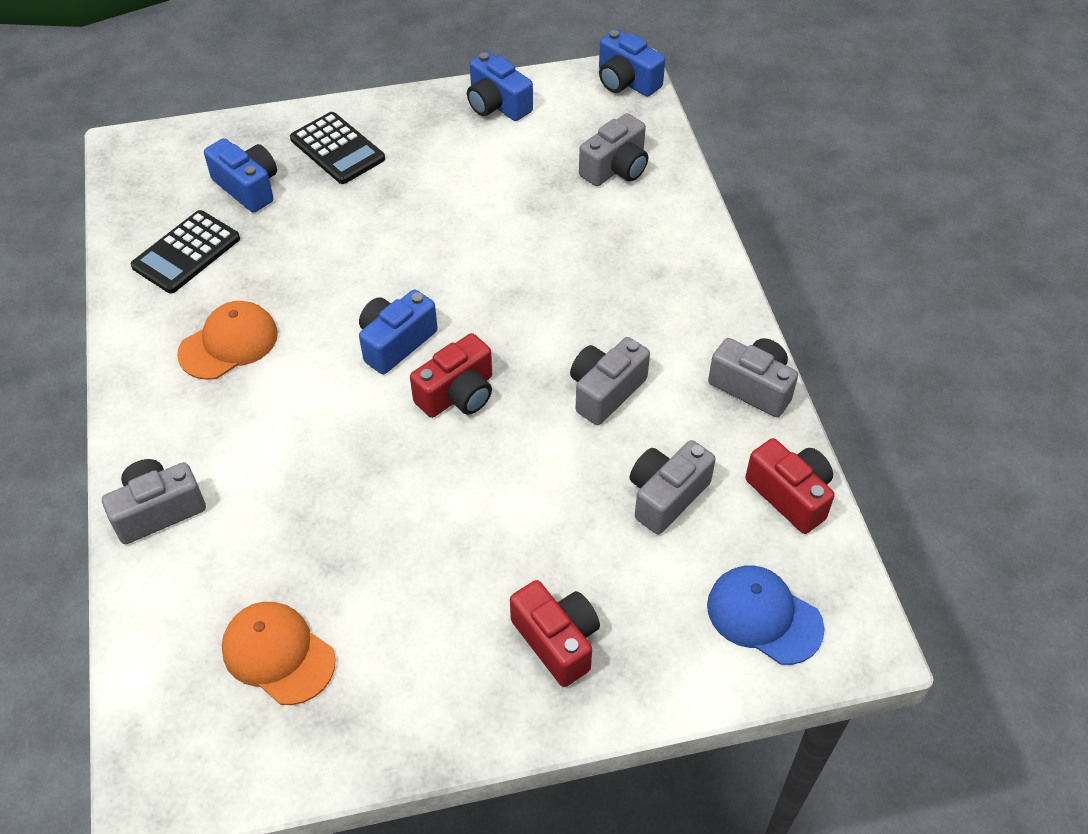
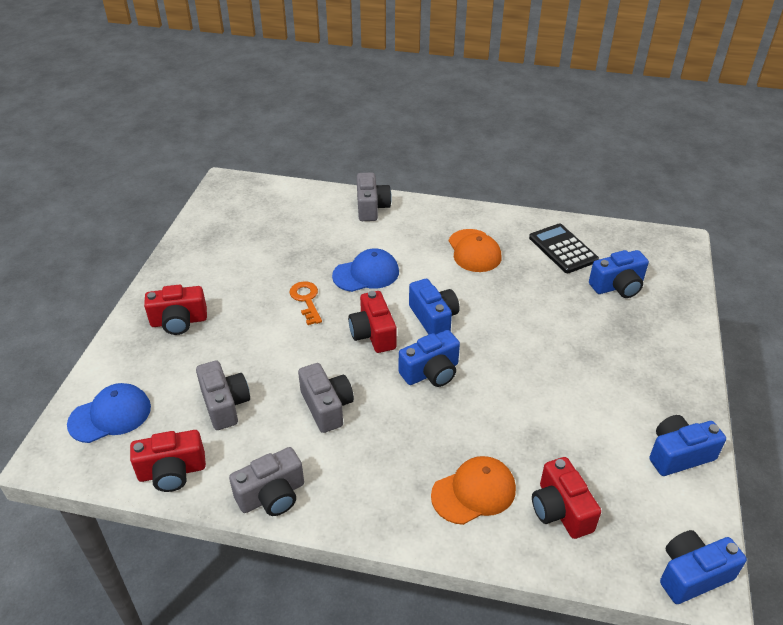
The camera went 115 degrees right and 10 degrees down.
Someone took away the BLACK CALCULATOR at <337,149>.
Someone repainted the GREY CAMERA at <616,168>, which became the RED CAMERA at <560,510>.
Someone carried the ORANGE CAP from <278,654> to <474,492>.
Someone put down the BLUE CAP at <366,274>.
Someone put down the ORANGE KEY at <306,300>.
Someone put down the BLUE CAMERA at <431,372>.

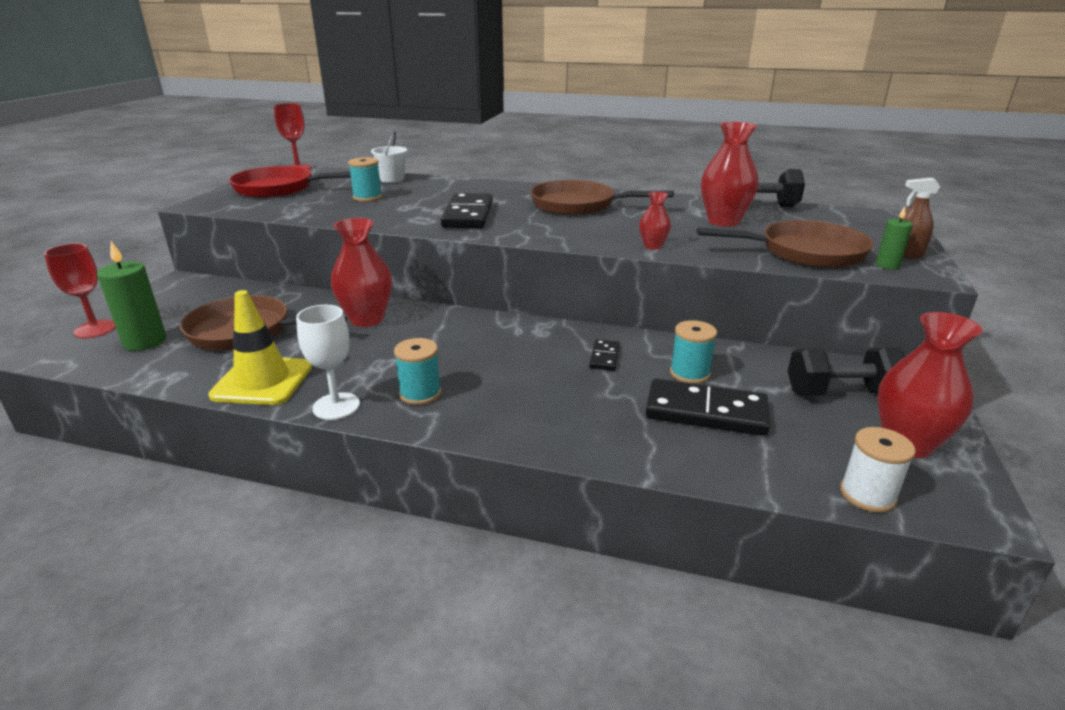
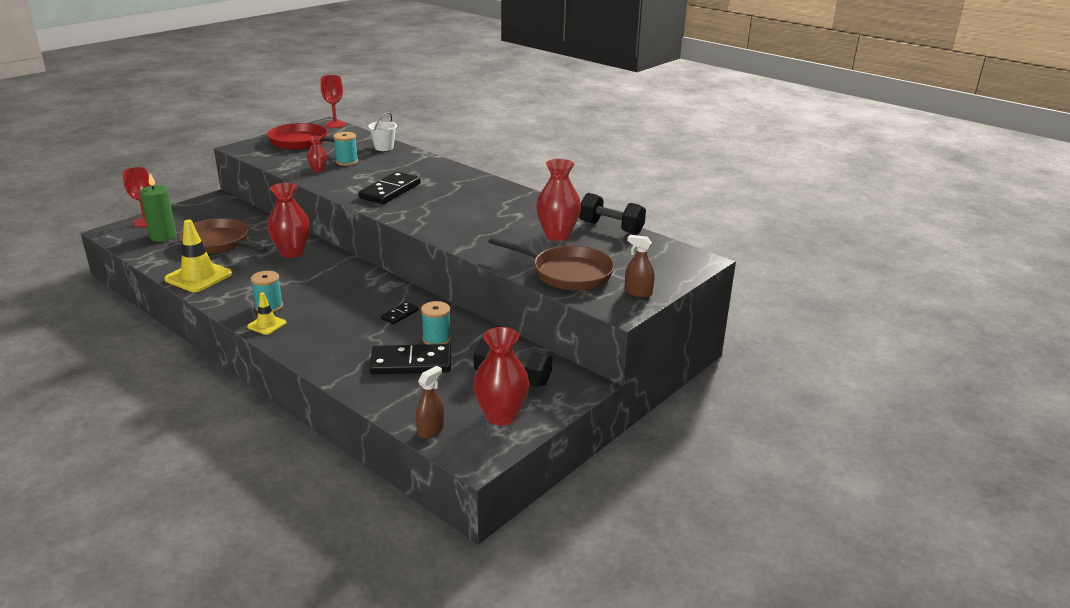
The camera went 25 degrees right and 0 degrees up.
Someone took away the BROWN PAN at <578,205>.
Someone carried the RED VASE from <653,246> to <318,170>.
Someone took away the GREEN CANDLE at <887,265>.
Someone took away the WHITE GOBLET at <336,406>.
Someone rotated the BLACK DOMINO at <706,412> by 45 degrees counterclockwise.
Someone swapped the WHITE SPOOL at <867,495> for the BROWN SPRAY BOTTLE at <430,430>.
Someone put down the YELLOW TRAFFIC CONE at <267,325>.

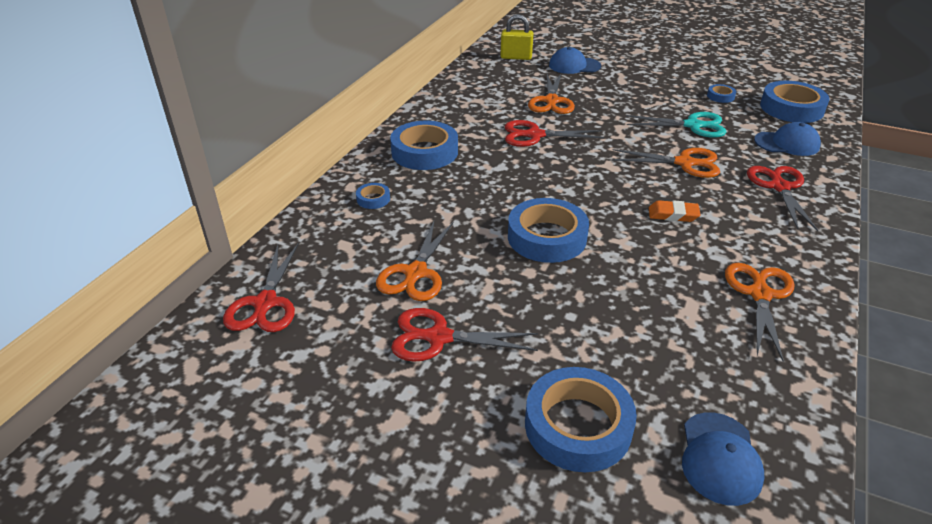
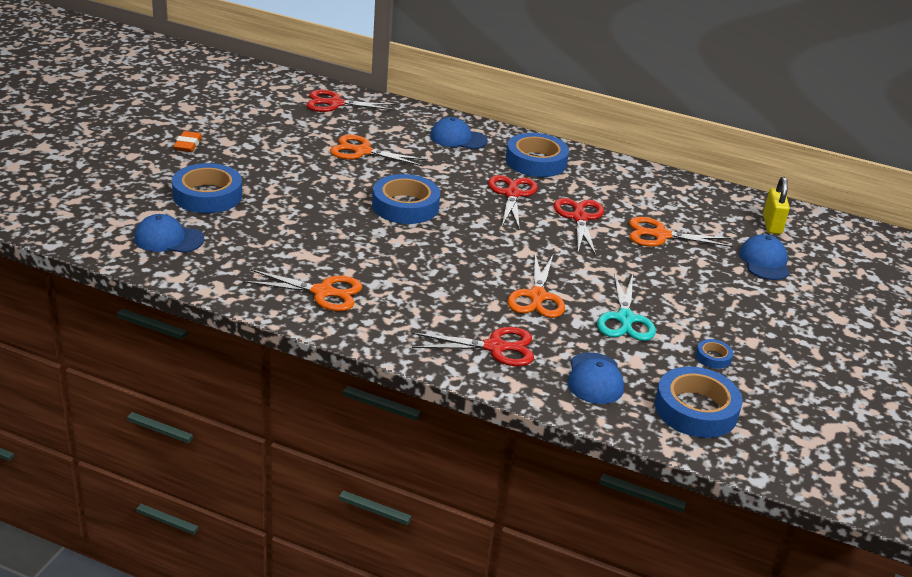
The camera went 85 degrees right and 5 degrees down.
Someone swapped the BLUE TAPE at <373,199> for the BLUE CAP at <458,138>.
Someone carried the ORANGE ERASER from <673,215> to <188,145>.
Someone carried the RED SCISSORS from <438,337> to <512,194>.

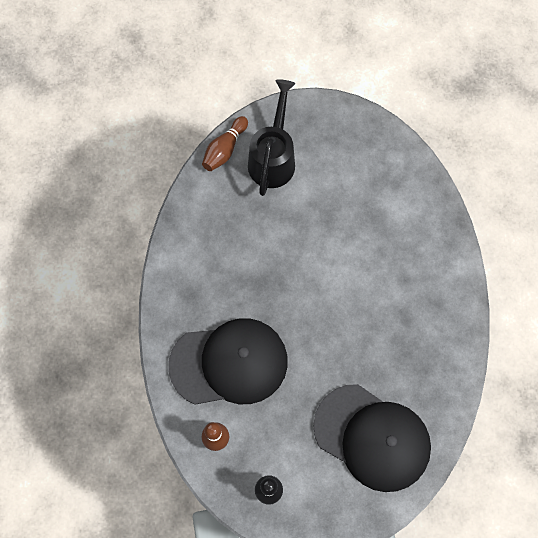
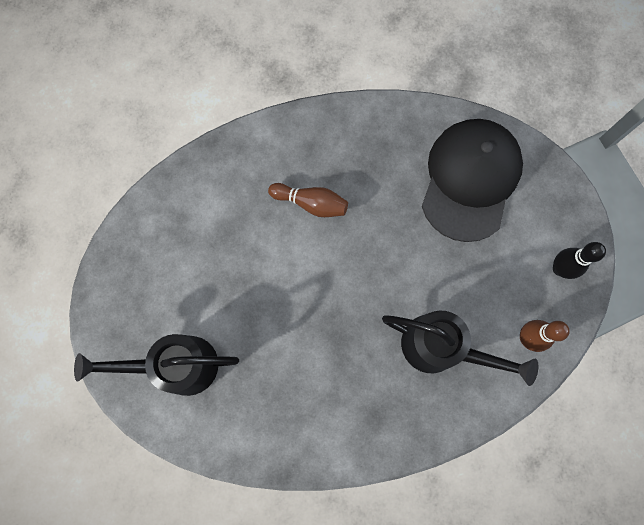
The camera went 105 degrees left and 5 degrees up.
Someone carried the BROWN BOWLING PIN from <224,149> to <311,203>.
Someone swapped the BLACK CAP at <229,363> for the BLACK WATERING CAN at <440,348>.

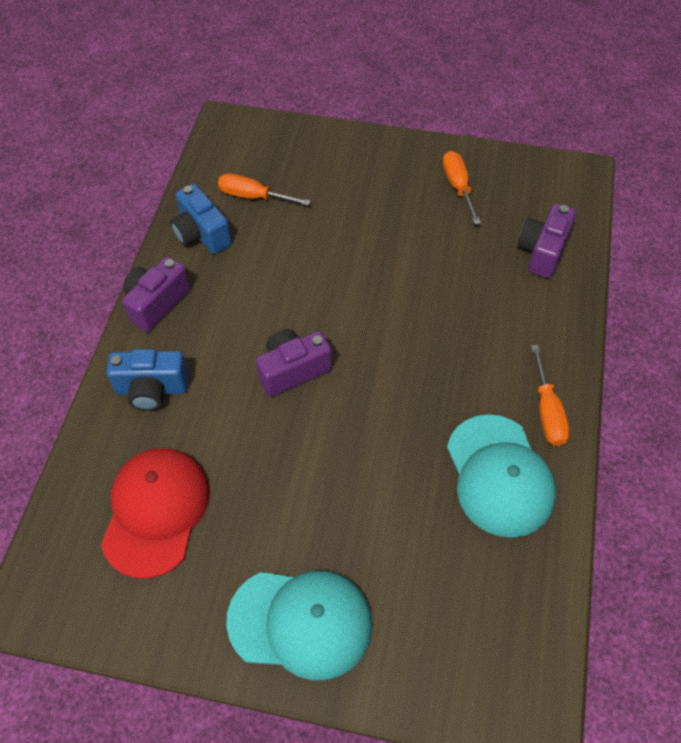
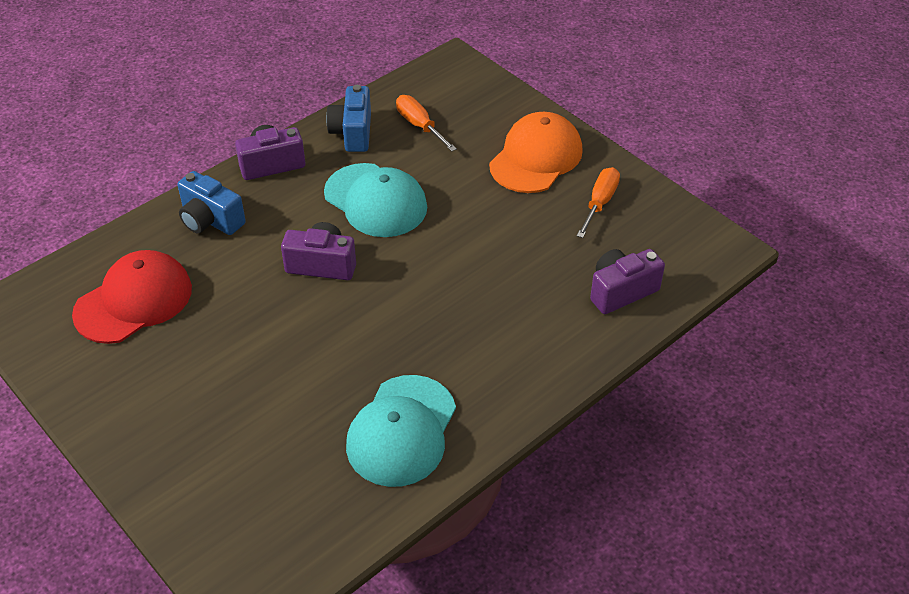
The camera went 35 degrees right and 10 degrees down.
Someone took away the ORANGE SCREWDRIVER at <547,411>.
Someone carried the TURQUOISE CAP from <300,622> to <375,200>.
Someone put down the ORANGE CAP at <536,157>.

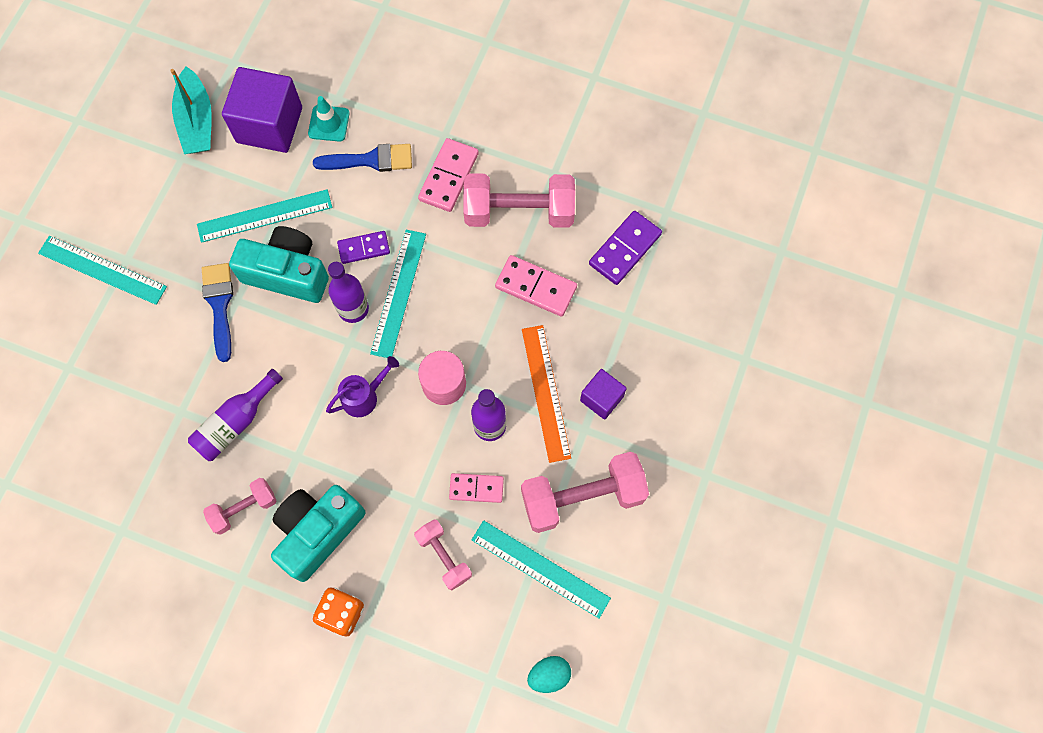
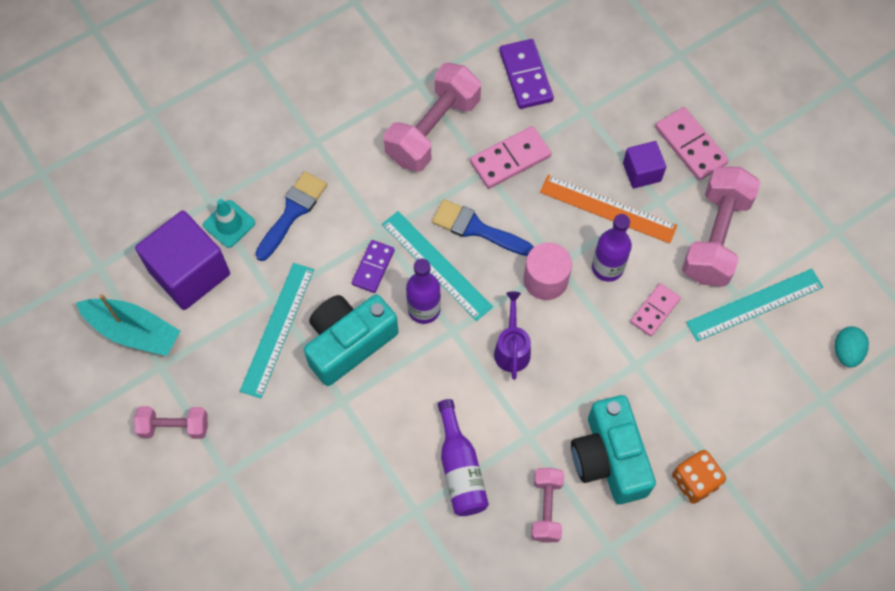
The camera went 55 degrees left and 5 degrees down.
Someone carried the PINK DOMINO from <448,177> to <690,145>.
Someone took away the TURQUOISE RULER at <102,270>.
Someone carried the BLUE BRUSH from <219,305> to <476,229>.
Someone carried the PINK DUMBBELL from <444,556> to <174,427>.

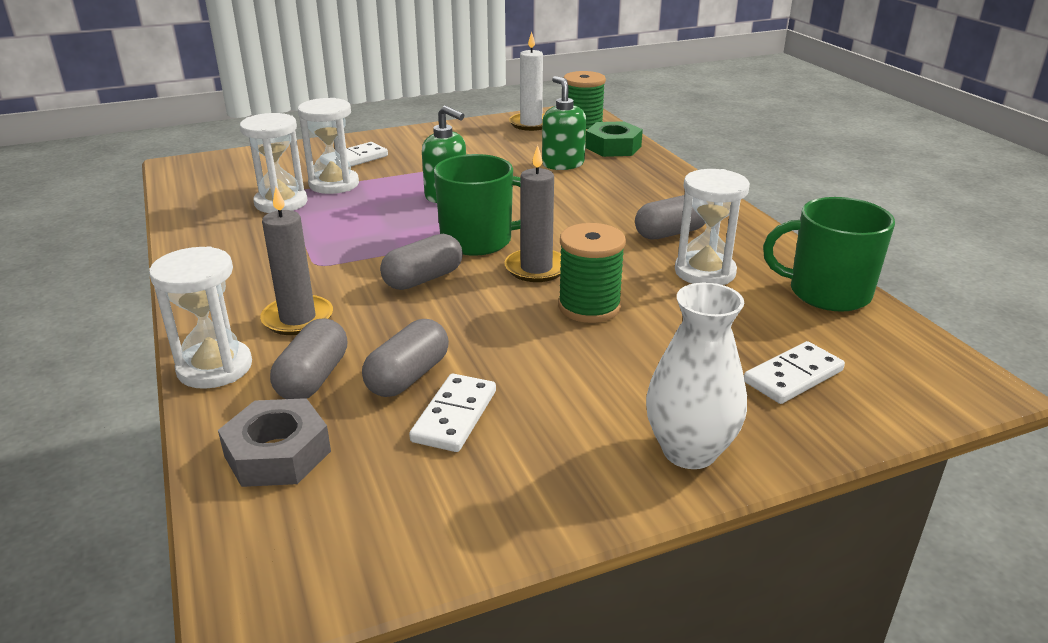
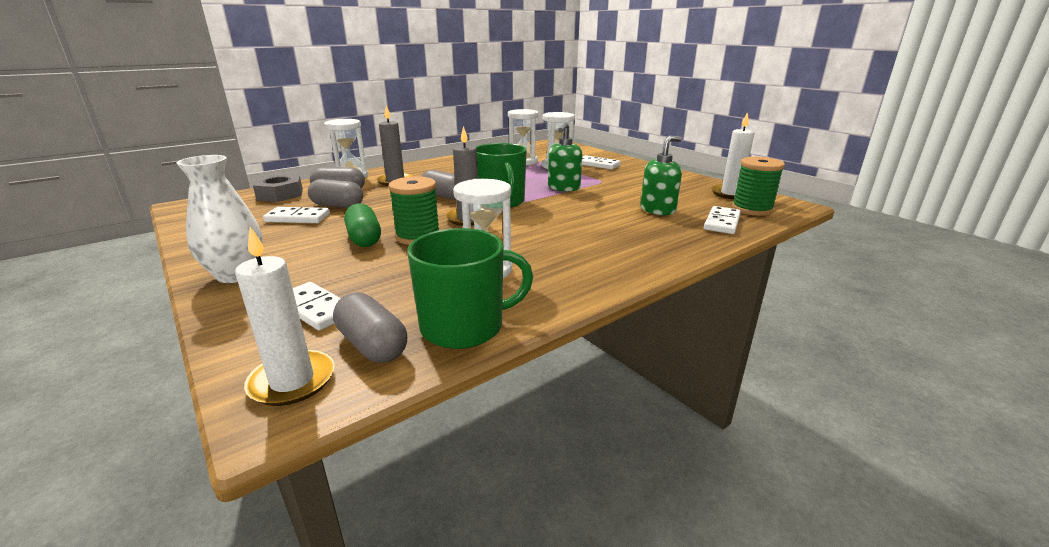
The camera went 75 degrees right and 5 degrees down.
Someone swapped the GREEN NUT at <613,147> for the WHITE DOMINO at <722,222>.
Someone carried the GREY CAPSULE from <670,233> to <372,345>.
Someone rotated the GREEN MUG at <827,293> by 75 degrees clockwise.
Someone put down the GREEN CAPSULE at <364,239>.
Someone put down the WHITE CANDLE at <292,381>.

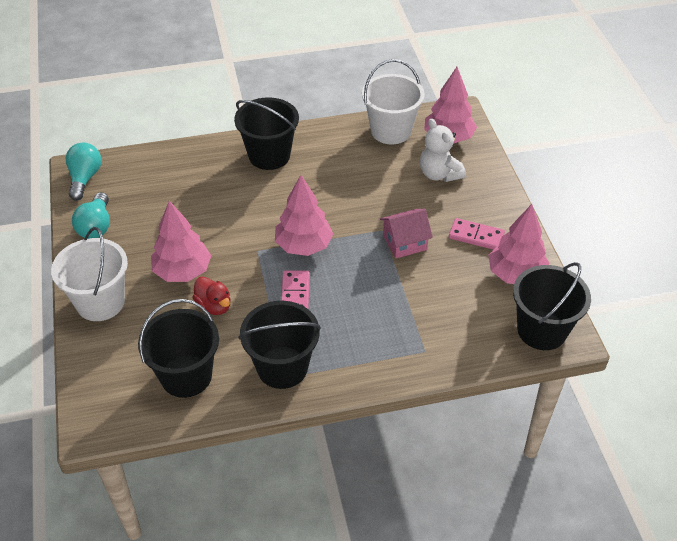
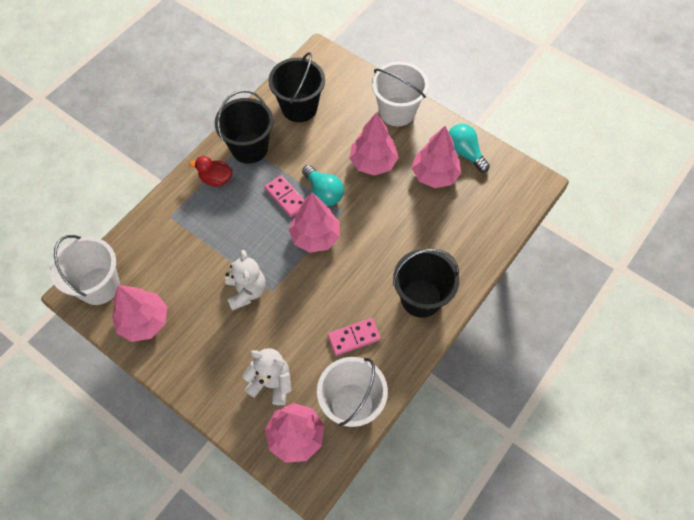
The camera went 140 degrees right and 15 degrees up.
Someone carried the TURQUOISE LIGHT BULB from <85,178> to <323,192>.
Someone swapped the PINK HOUSE at <405,242> for the WHITE TEDDY BEAR at <246,291>.
Someone carried the PINK DOMINO from <476,236> to <354,337>.
Someone repainted the BLACK BUCKET at <542,330>, which became the WHITE BUCKET at <99,286>.
Someone carried the RED DUCK from <214,306> to <216,179>.
Someone put down the PINK TREE at <435,175>.

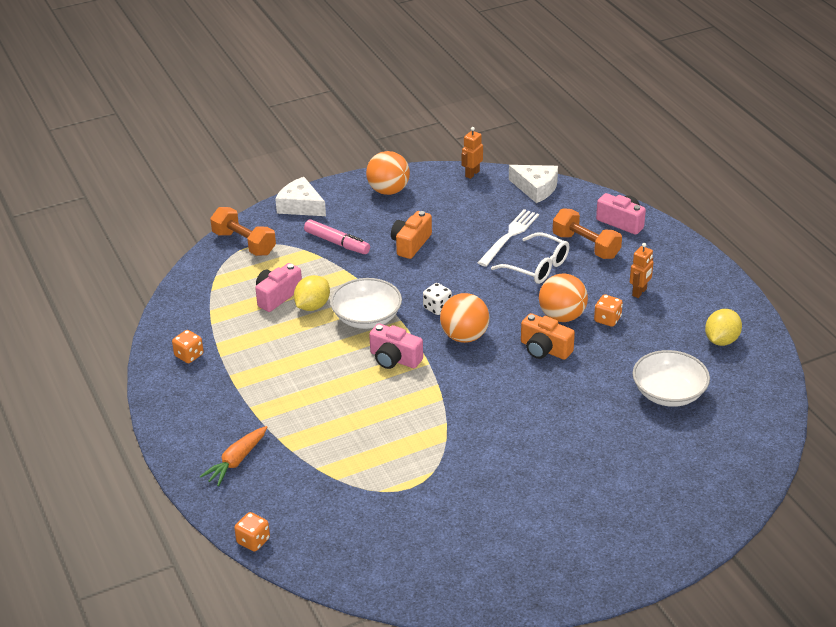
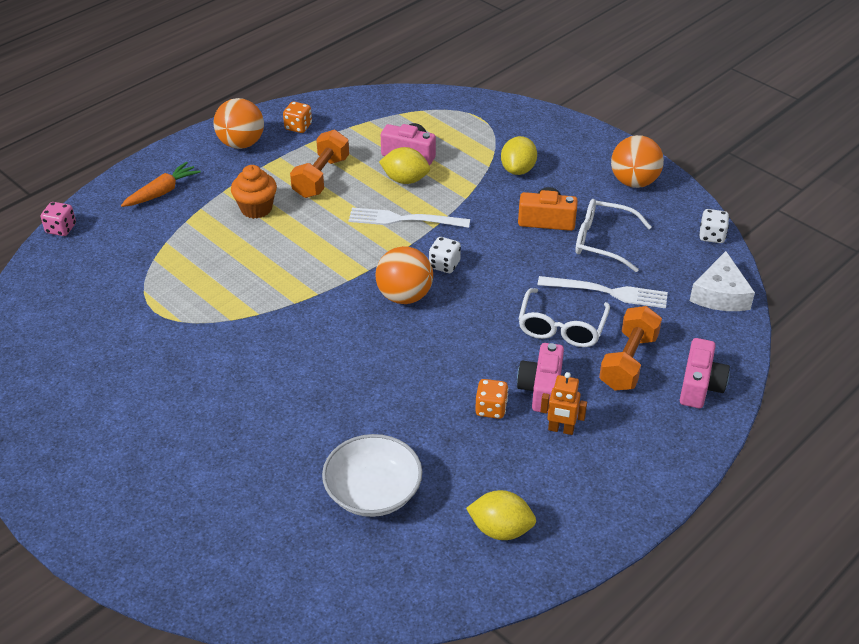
The camera went 70 degrees right and 5 degrees up.
Someone swapped the ORANGE ROBOT at <472,174> for the WHITE DICE at <711,236>.
Someone took away the WHITE CHEESE at <300,206>.
Someone carried the ORANGE DUMBBELL from <244,243> to <321,177>.
Someone swapped the PINK MARKER at <337,243> for the YELLOW LEMON at <518,170>.
Someone carried the ORANGE BALL from <562,316> to <241,144>.
Someone swapped the WHITE BOWL at <367,317> for the WHITE FORK at <404,219>.
Someone took away the ORANGE CAMERA at <544,349>.
Someone carried the PINK CAMERA from <394,359> to <541,389>.
Someone rotated the ORANGE CARROT at <236,461> by 120 degrees clockwise.
Someone repainted the ORANGE DICE at <253,541>, which became the PINK DICE at <61,229>.
Someone put down the ORANGE CUPCAKE at <256,208>.
Someone put down the WHITE GLASSES at <602,241>.

